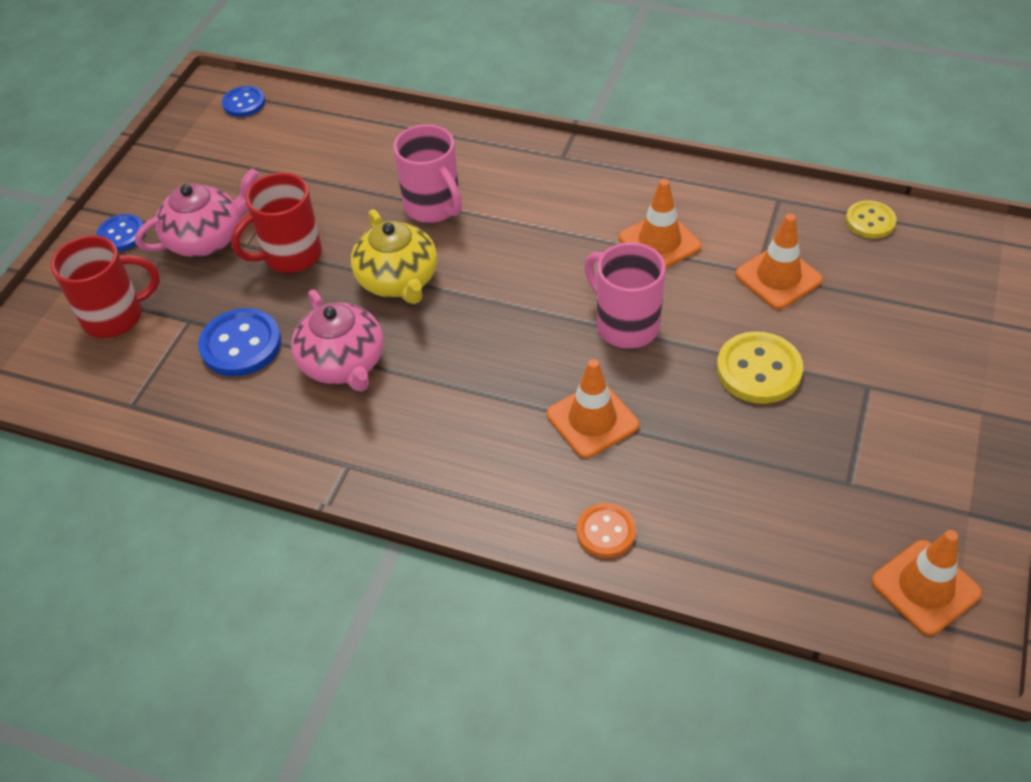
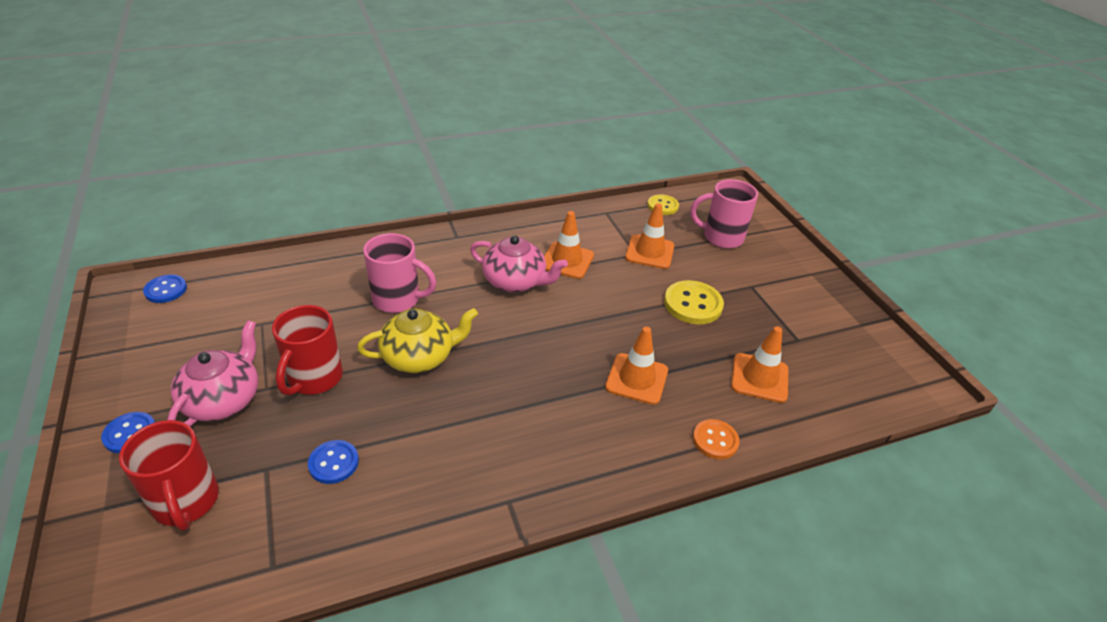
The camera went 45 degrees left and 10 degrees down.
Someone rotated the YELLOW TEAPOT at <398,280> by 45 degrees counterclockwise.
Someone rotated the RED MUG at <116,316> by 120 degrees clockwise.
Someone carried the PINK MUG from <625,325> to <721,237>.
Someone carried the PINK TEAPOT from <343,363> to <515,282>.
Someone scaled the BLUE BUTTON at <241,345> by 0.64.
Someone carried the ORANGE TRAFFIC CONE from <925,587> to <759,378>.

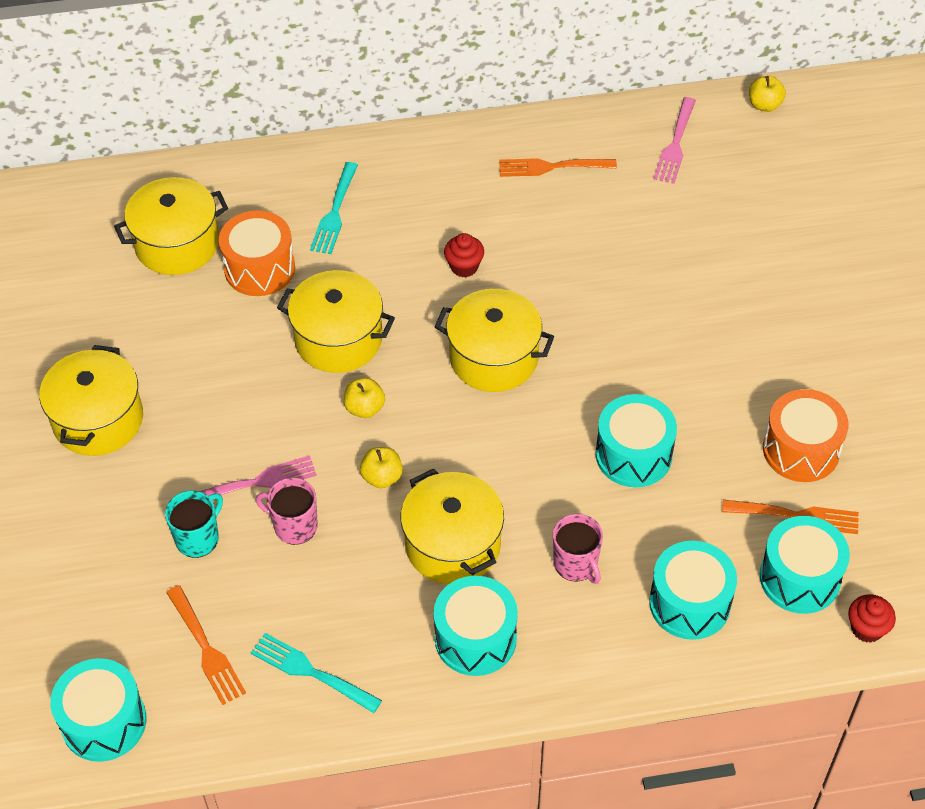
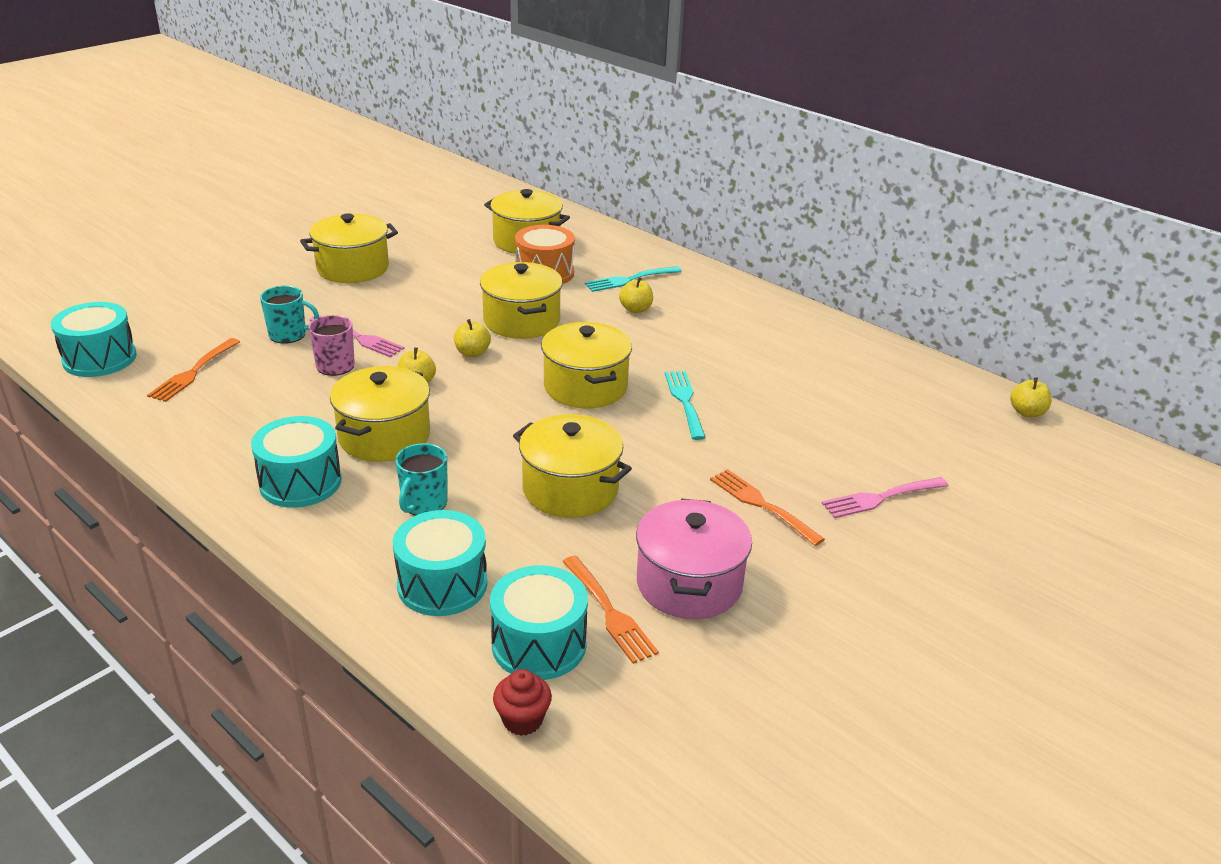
The camera went 50 degrees right and 20 degrees down.
Someone carried the PINK FORK from <675,144> to <881,498>.
Someone carried the ORANGE FORK from <552,167> to <762,505>.
Someone took away the RED CUPCAKE at <464,267>.
Someone swapped the ORANGE DRUM at <801,450> for the PINK POT at <689,583>.
Someone swapped the TURQUOISE DRUM at <633,455> for the YELLOW POT at <570,489>.
Someone repainted the PINK MUG at <576,564>, which became the TURQUOISE MUG at <424,503>.
Someone carried the TURQUOISE FORK from <311,672> to <685,401>.
Someone put down the YELLOW APPLE at <635,309>.

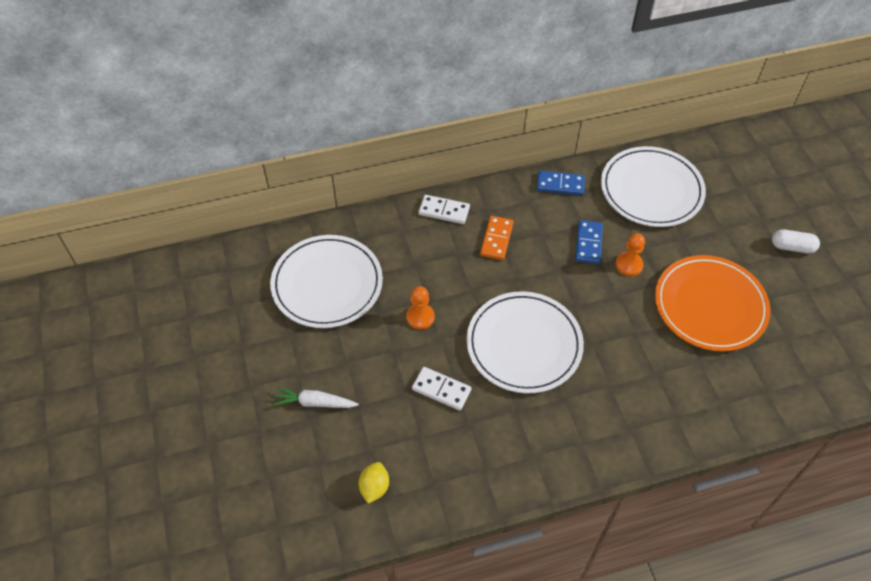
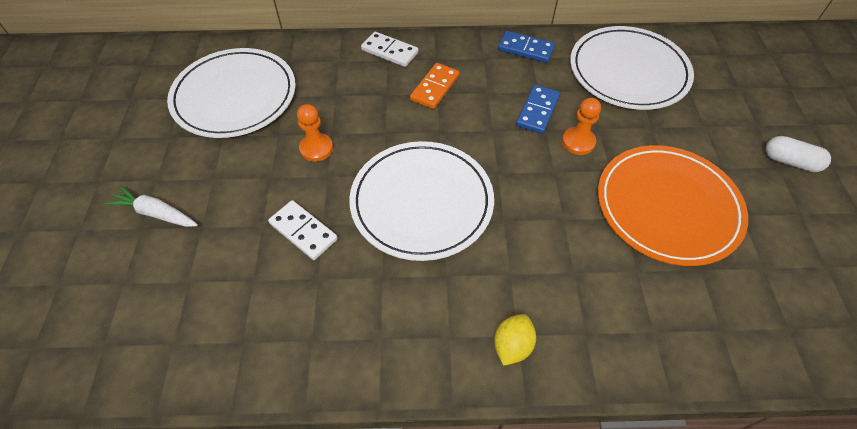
The camera went 15 degrees right and 0 degrees up.
Someone carried the YELLOW LEMON from <374,487> to <512,346>.

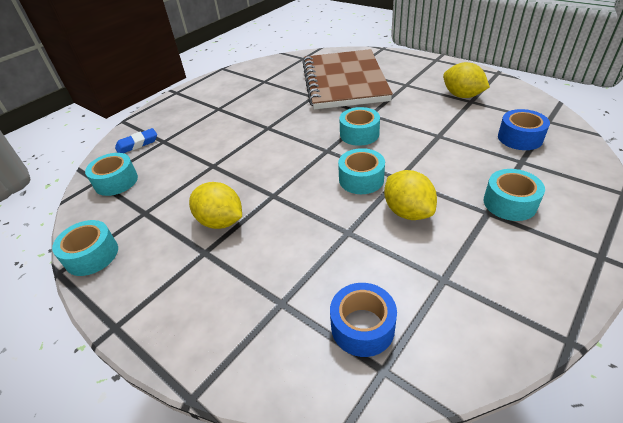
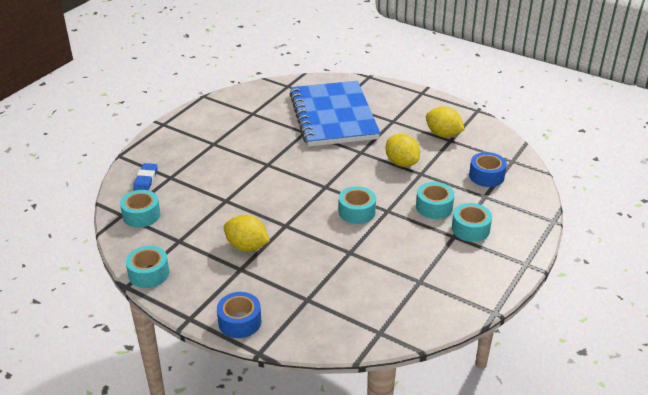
The camera went 10 degrees left and 5 degrees down.
Someone repainted the BROWN NOTEBOOK at <344,82>, which became the BLUE NOTEBOOK at <333,116>.
Someone carried the TURQUOISE TAPE from <359,134> to <434,207>.
Someone rotated the BLUE ERASER at <137,144> by 45 degrees counterclockwise.
Someone carried the YELLOW LEMON from <407,212> to <401,163>.
Someone carried the BLUE TAPE from <362,327> to <239,322>.

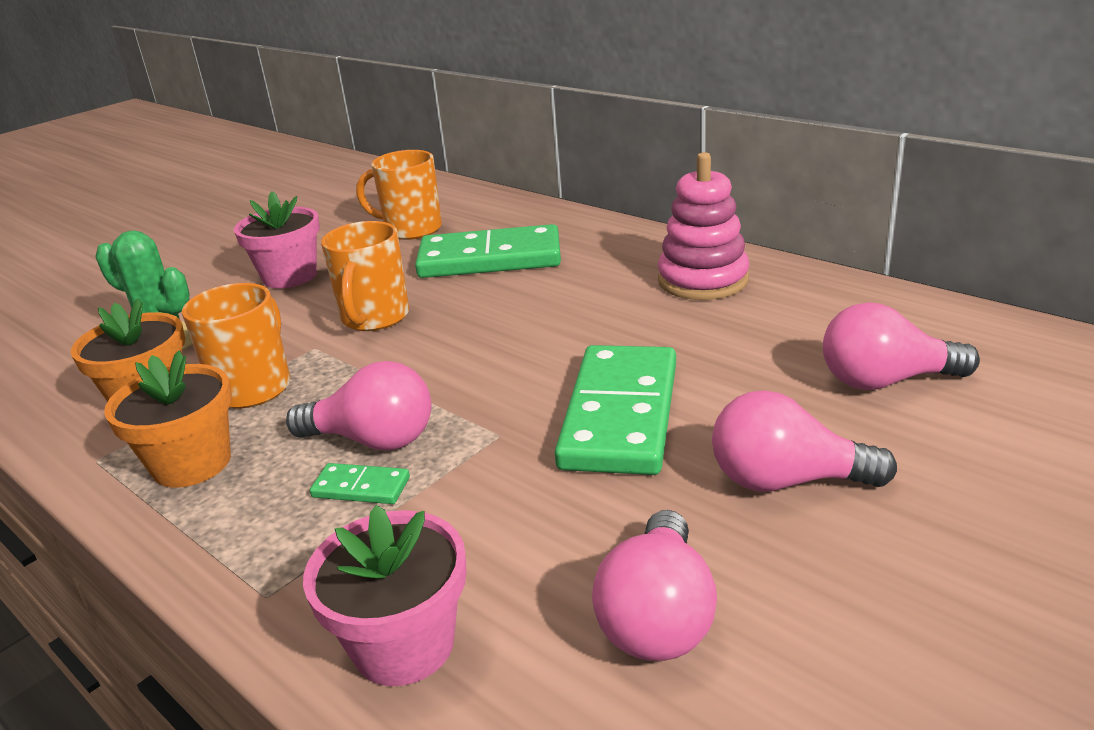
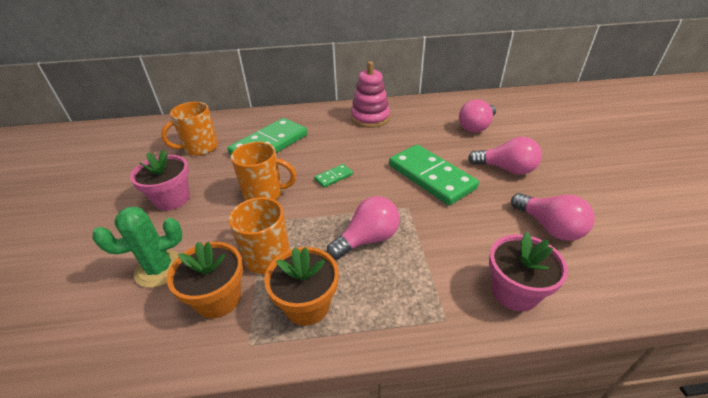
The camera went 50 degrees left and 10 degrees up.
Someone rotated the ORANGE MUG at <374,318> by 45 degrees counterclockwise.
Someone rotated the PINK LIGHT BULB at <786,481> by 120 degrees counterclockwise.
Someone carried the GREEN DOMINO from <361,487> to <333,177>.

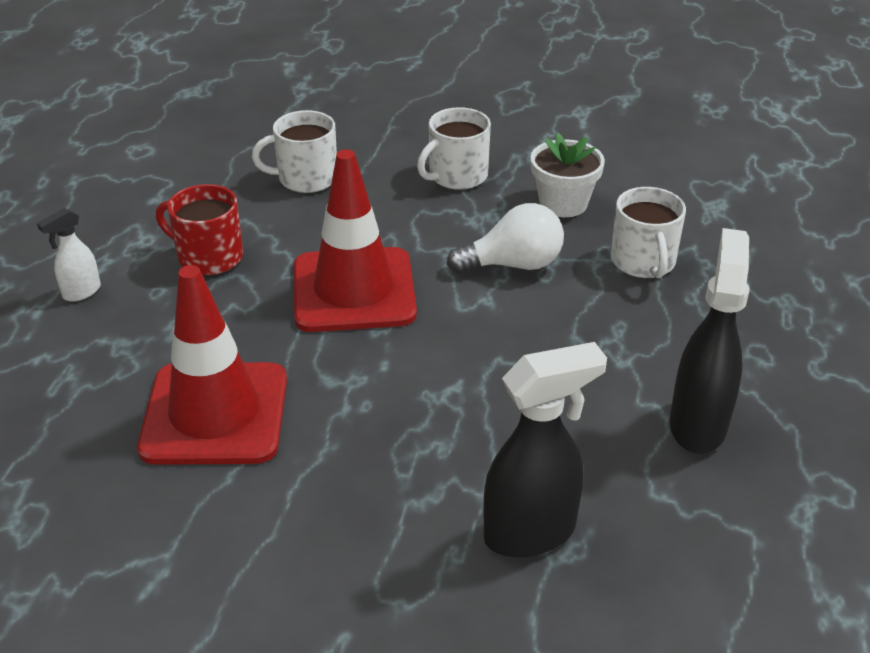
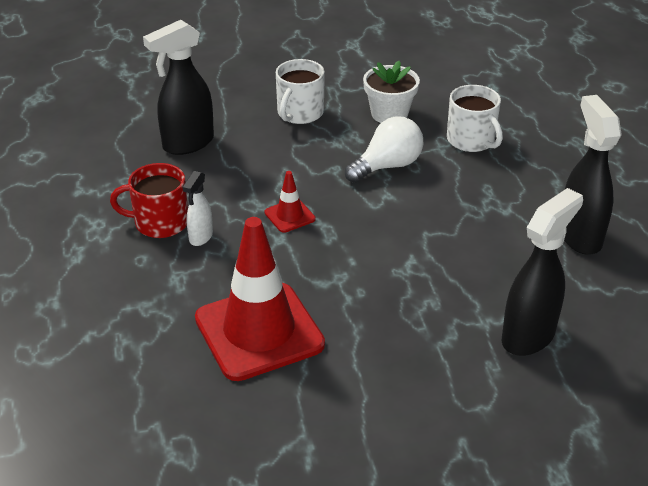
The camera went 25 degrees left and 0 degrees up.
Someone swapped the WHITE MUG at <306,178> for the BLACK SPRAY BOTTLE at <187,144>.
Someone scaled the RED TRAFFIC CONE at <354,290> by 0.43.
Someone carried the WHITE SPRAY BOTTLE from <81,292> to <200,237>.

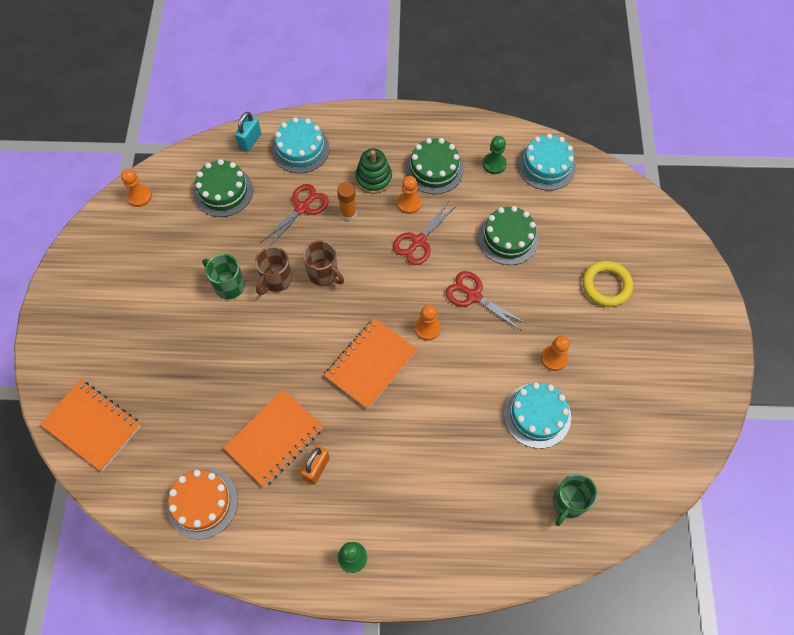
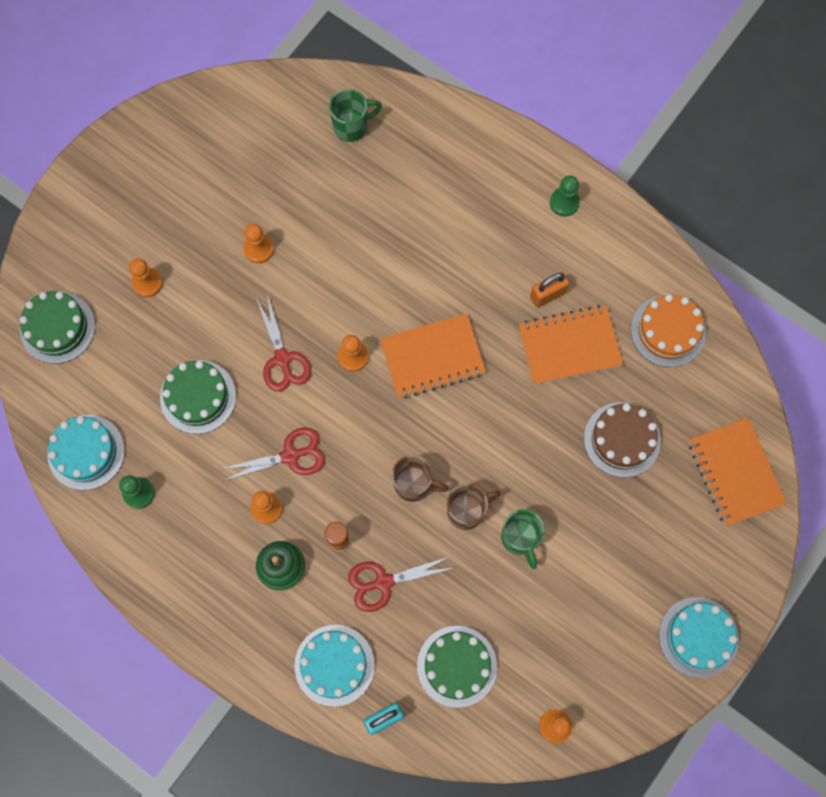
The camera went 145 degrees left and 10 degrees up.
Someone carried the GREEN CAKE from <434,169> to <57,327>.
Someone rotated the BROWN MUG at <324,274> by 120 degrees clockwise.
Someone swapped the YELLOW RING at <606,285> for the ORANGE PAWN at <147,283>.
Someone carried the TURQUOISE CAKE from <537,415> to <698,637>.
Someone put down the BROWN CAKE at <622,439>.

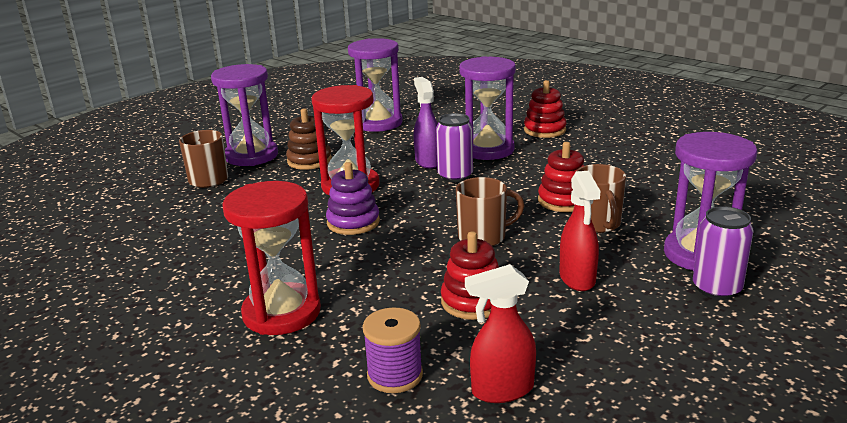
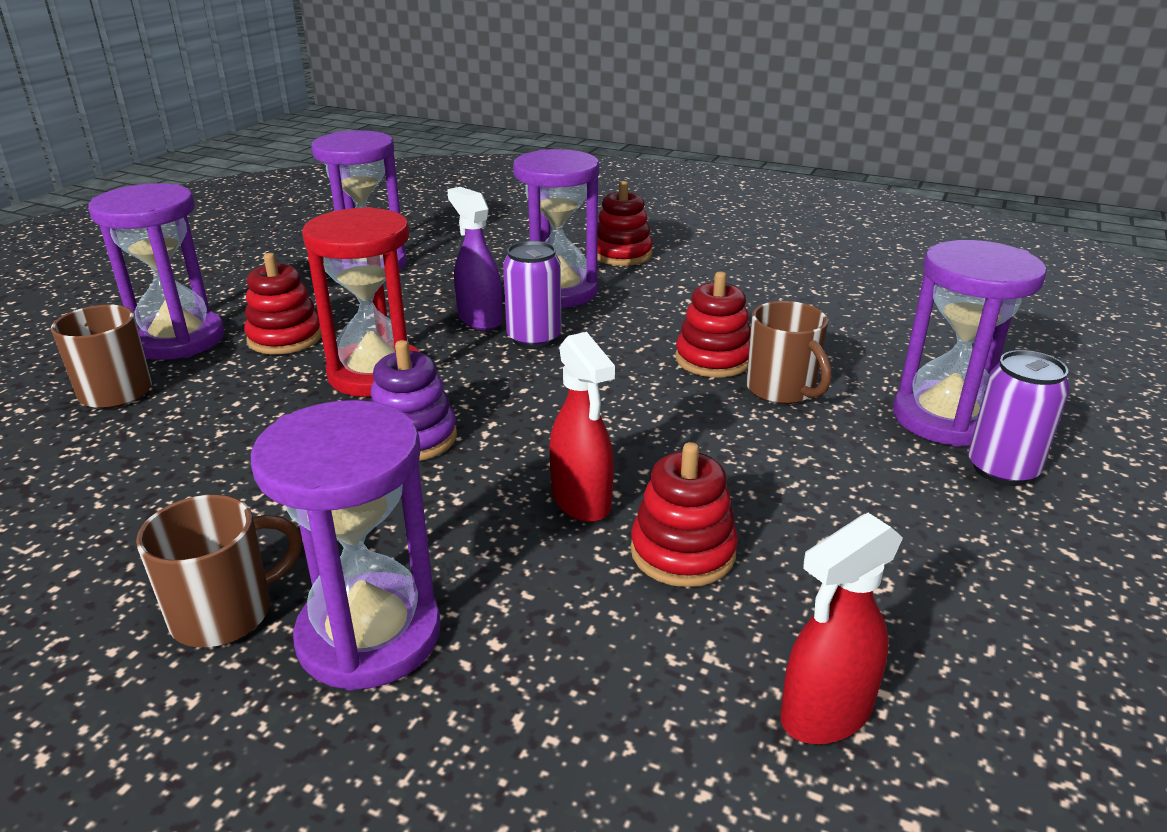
The camera went 20 degrees left and 5 degrees up.
Someone repainted the BROWN STACKING TOY at <309,161>, which became the RED STACKING TOY at <285,338>.
Someone carried the RED SPRAY BOTTLE from <577,279> to <581,501>.
Someone carried the BROWN MUG from <483,237> to <225,613>.
Someone repainted the RED HOURGLASS at <282,313>, which became the PURPLE HOURGLASS at <369,636>.
Someone took away the PURPLE SPOOL at <395,375>.

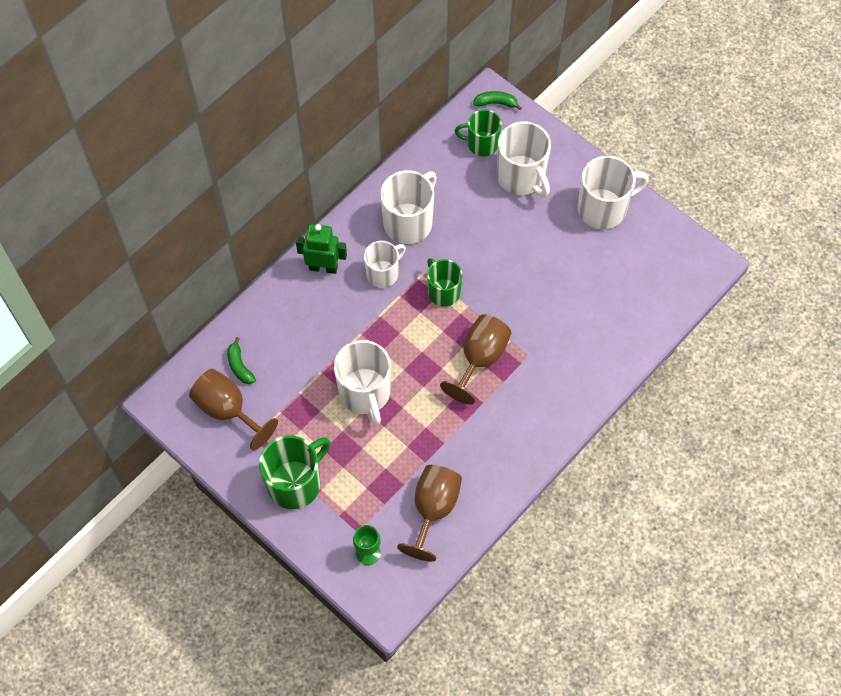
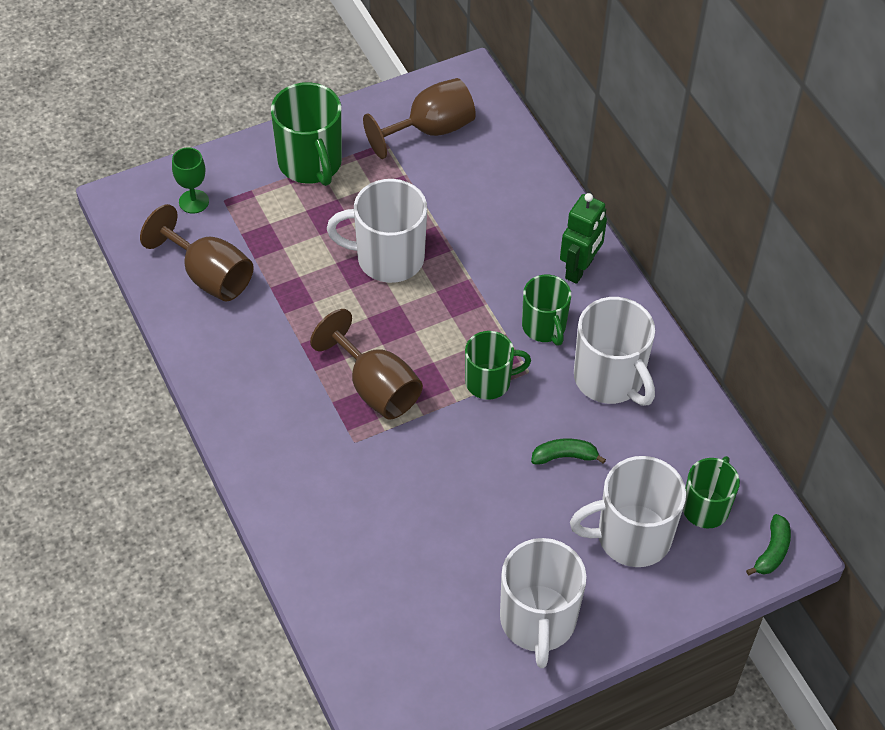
The camera went 110 degrees right and 10 degrees down.
Someone repainted the WHITE MUG at <383,273>, which became the GREEN MUG at <544,327>.
Someone carried the GREEN BANANA from <240,366> to <564,456>.

